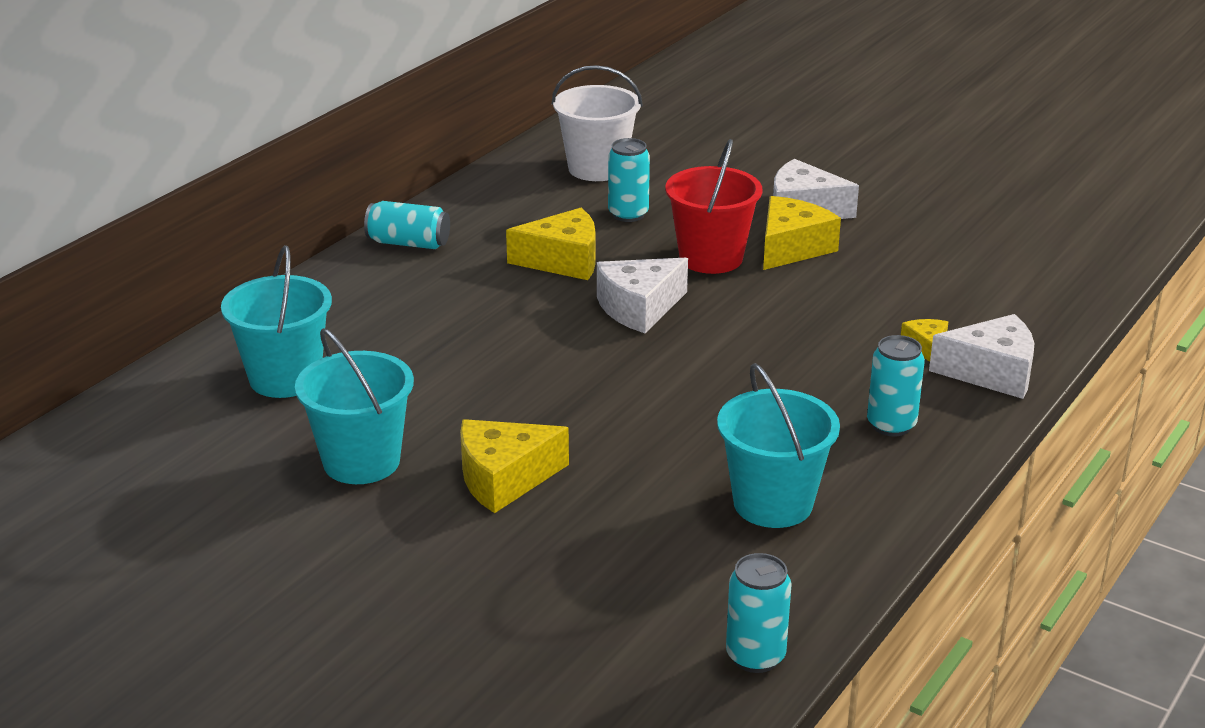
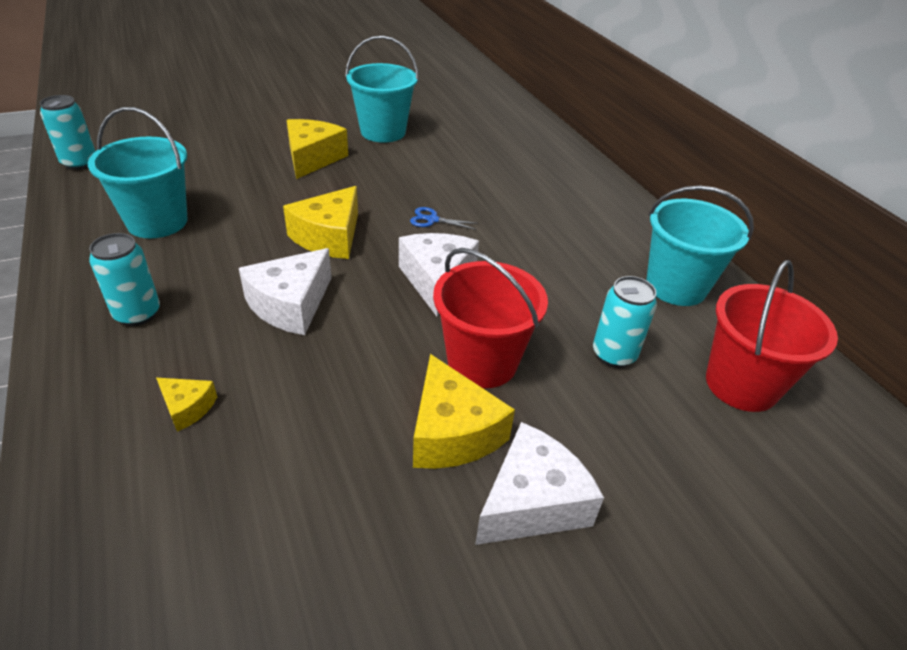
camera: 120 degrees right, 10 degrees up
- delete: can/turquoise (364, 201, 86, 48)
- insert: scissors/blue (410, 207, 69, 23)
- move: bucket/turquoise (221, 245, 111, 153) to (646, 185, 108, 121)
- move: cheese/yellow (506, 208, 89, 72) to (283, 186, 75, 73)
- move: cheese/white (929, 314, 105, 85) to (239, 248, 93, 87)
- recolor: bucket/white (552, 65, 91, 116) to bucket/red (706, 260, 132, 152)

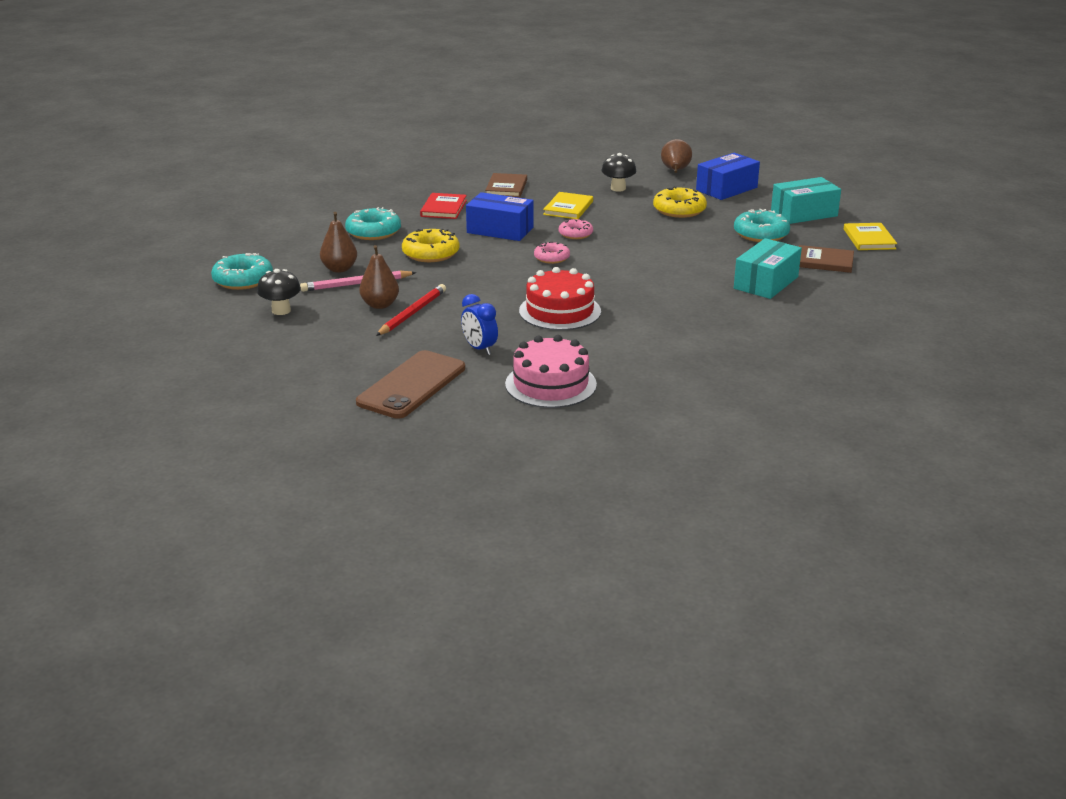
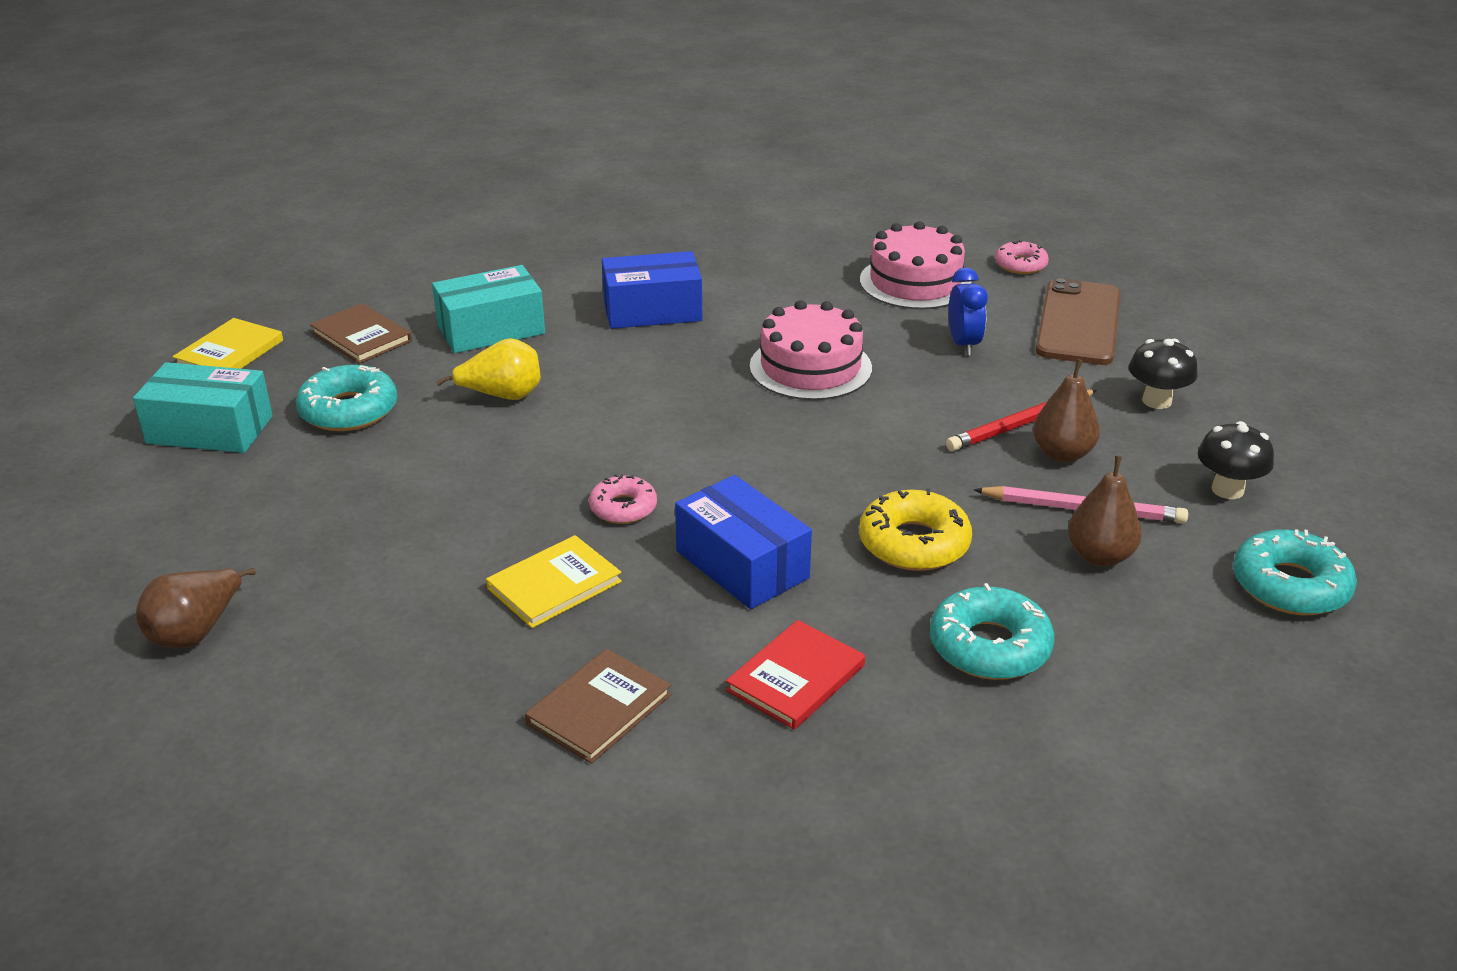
camera: 150 degrees left, 5 degrees up
- delete: donut/yellow (653, 186, 54, 32)
- insert: pear/yellow (436, 338, 105, 62)
- move: donut/pink (534, 241, 36, 23) to (995, 240, 54, 34)
- move: mushroom/black (601, 153, 35, 39) to (1129, 339, 69, 70)
- move: box/blue (696, 153, 64, 47) to (602, 251, 100, 78)
- recolor: cake/red (519, 267, 82, 63) to cake/pink (750, 300, 122, 100)
- rotate: phone/brown (356, 350, 109, 69) = (1035, 278, 85, 87) 45 degrees counterclockwise

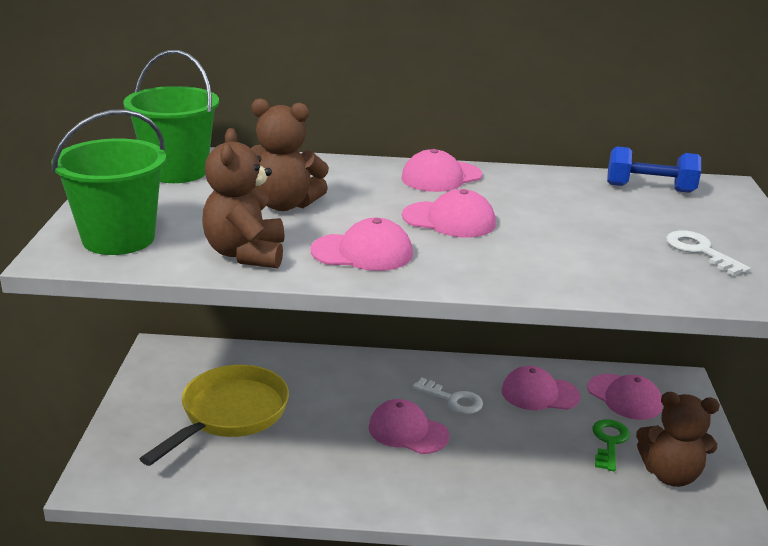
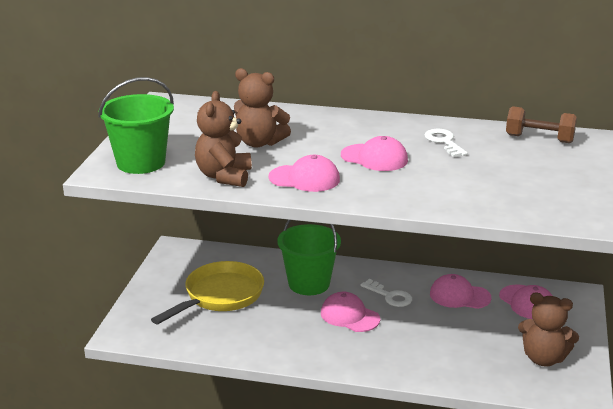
camera: 10 degrees right, 0 degrees up
- delete: cap/pink (401, 149, 81, 43)
- delete: key/green (592, 419, 38, 53)
- move: bucket/green (123, 50, 96, 133) to (278, 220, 63, 75)
- move: key/white (666, 230, 85, 46) to (425, 129, 43, 28)
- recolor: dumbbell/blue (607, 146, 94, 47) to dumbbell/brown (506, 106, 71, 37)

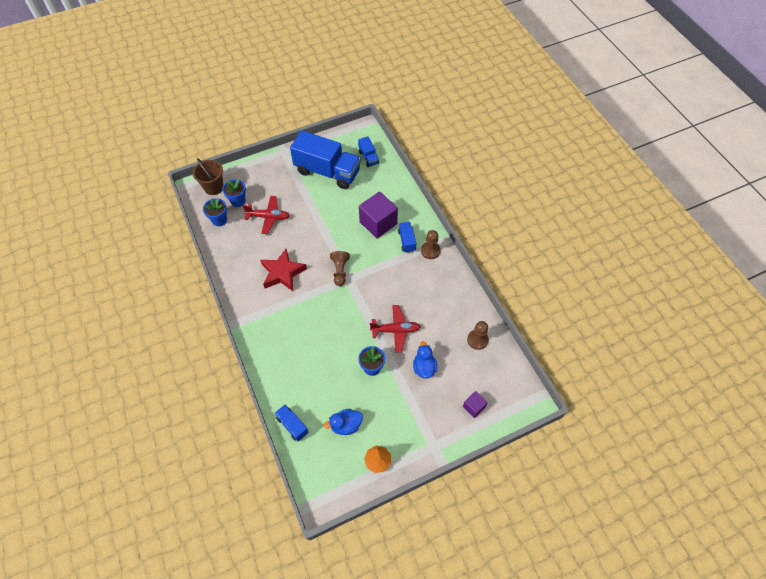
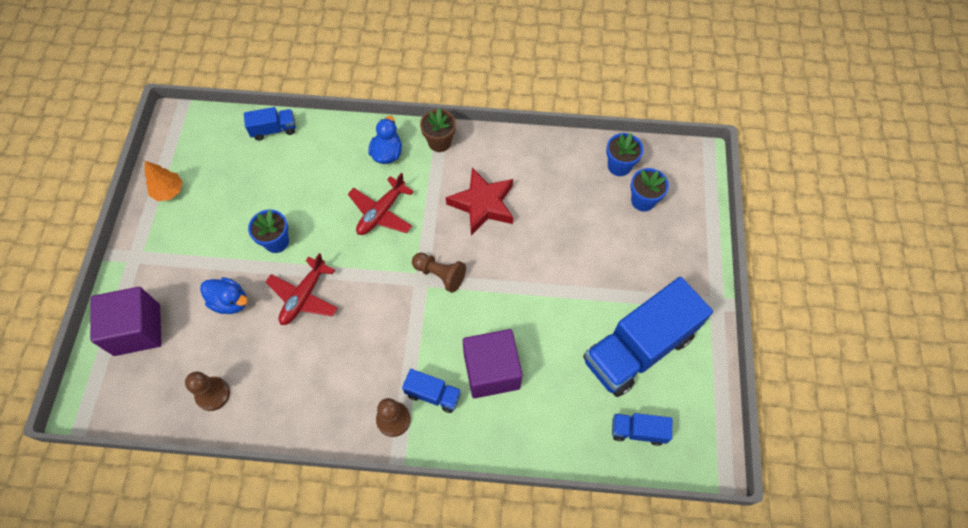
camera: 120 degrees right, 5 degrees up
- delete: bucket/brown (193, 158, 30, 37)
- insert: flower pot/brown (420, 108, 36, 44)
- move: plane/red (243, 196, 47, 38) to (348, 173, 66, 62)
- move: duck/blue (324, 409, 39, 26) to (369, 116, 33, 48)
- resize: cube/purple (463, 391, 25, 27) = (90, 287, 72, 69) x1.99

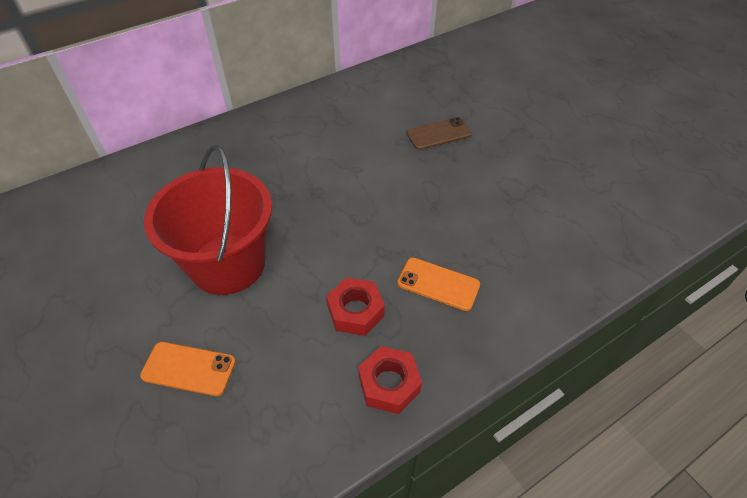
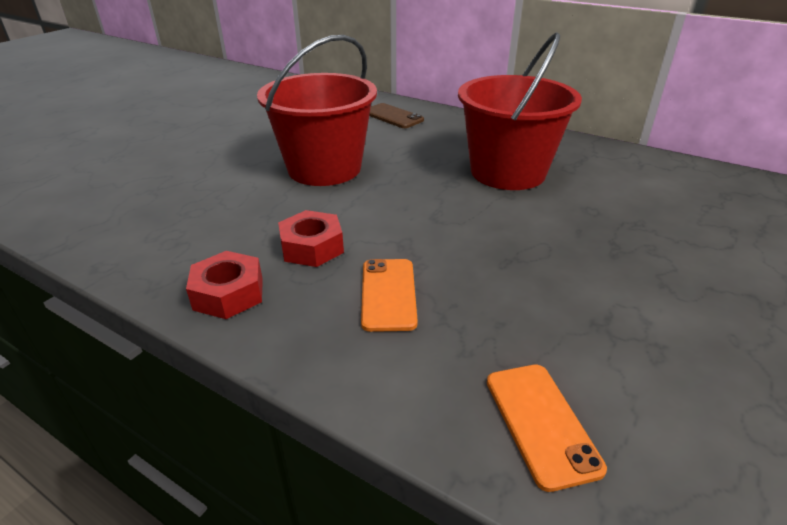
camera: 65 degrees right, 15 degrees down
- insert: bucket/red (458, 32, 124, 158)
- move: phone/orange (140, 342, 96, 54) to (487, 365, 120, 127)
- move: phone/brown (406, 117, 66, 33) to (369, 103, 55, 25)

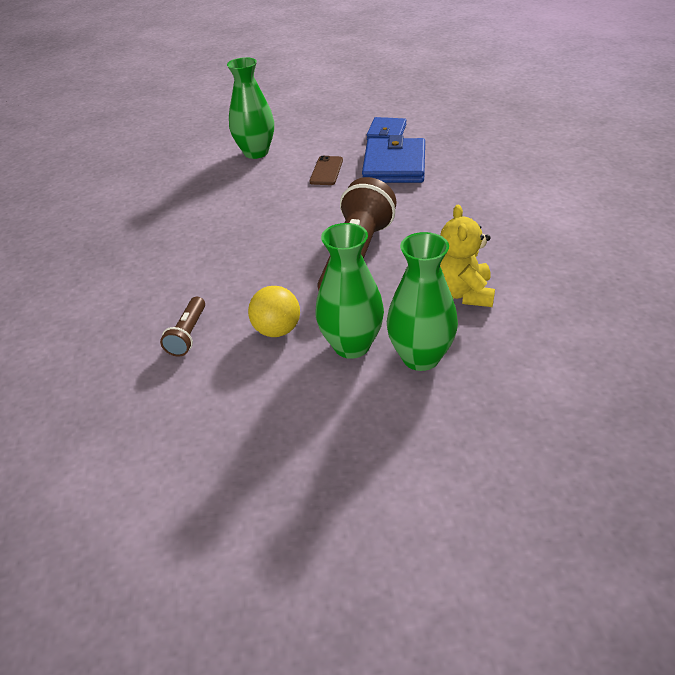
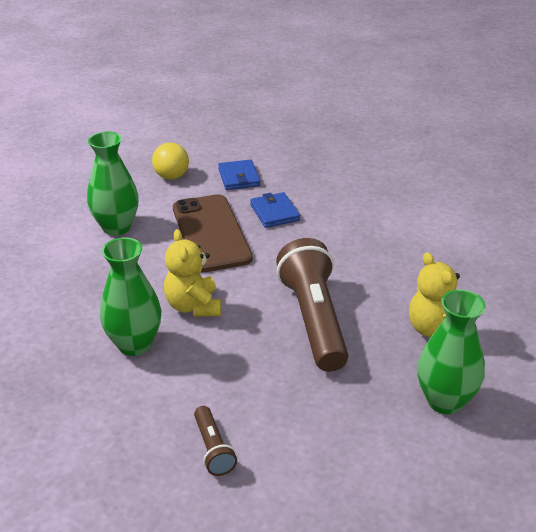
camera: 30 degrees left, 5 degrees down
- insert: teddy bear/yellow (164, 229, 57, 88)
- move: ball/yellow (248, 286, 52, 51) to (152, 143, 37, 37)
- move: vase/green (316, 223, 68, 136) to (100, 237, 62, 119)
- resize: phone/brown (309, 156, 34, 29) = (173, 194, 80, 78) x2.09
- resize: wallet/blue (362, 135, 63, 48) = (250, 192, 50, 36) x0.61

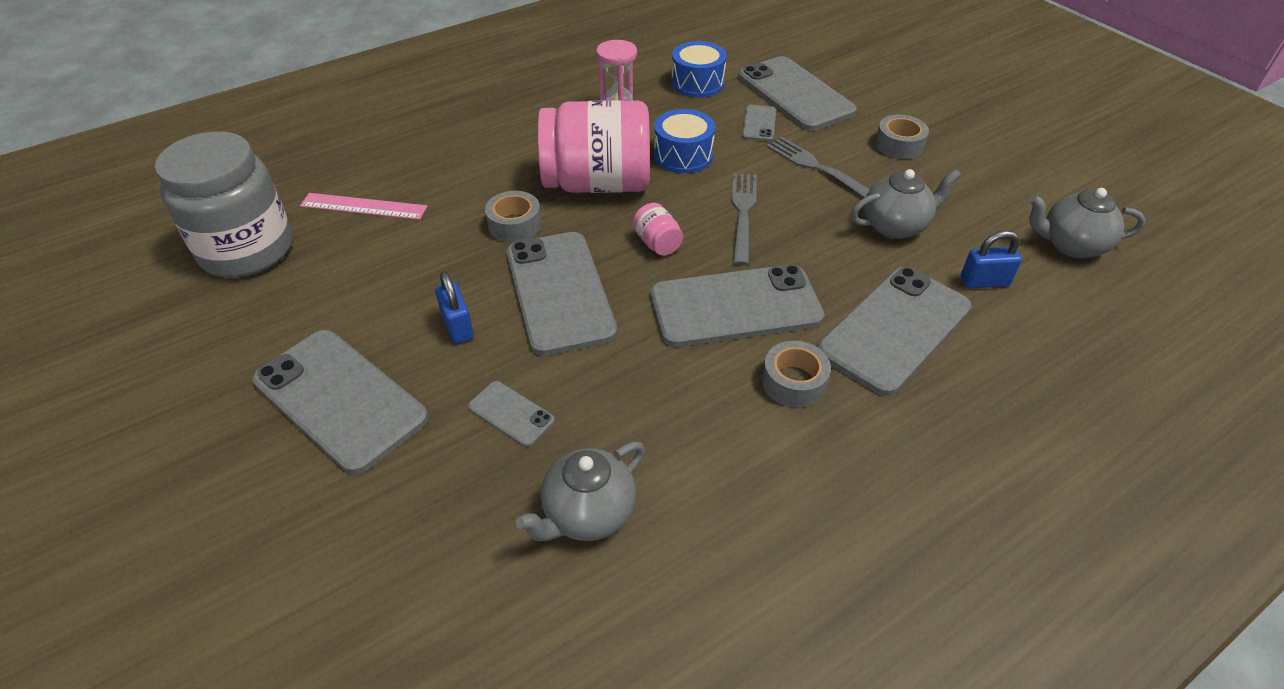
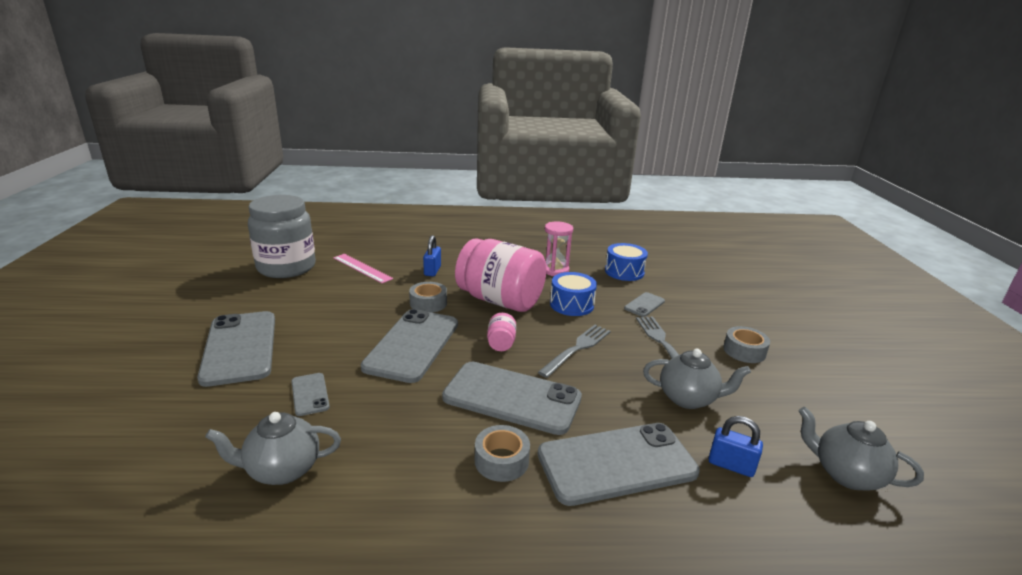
camera: 30 degrees right, 20 degrees down
- delete: phone/grey (738, 56, 119, 75)
- move: padlock/blue (435, 271, 39, 73) to (423, 235, 18, 41)

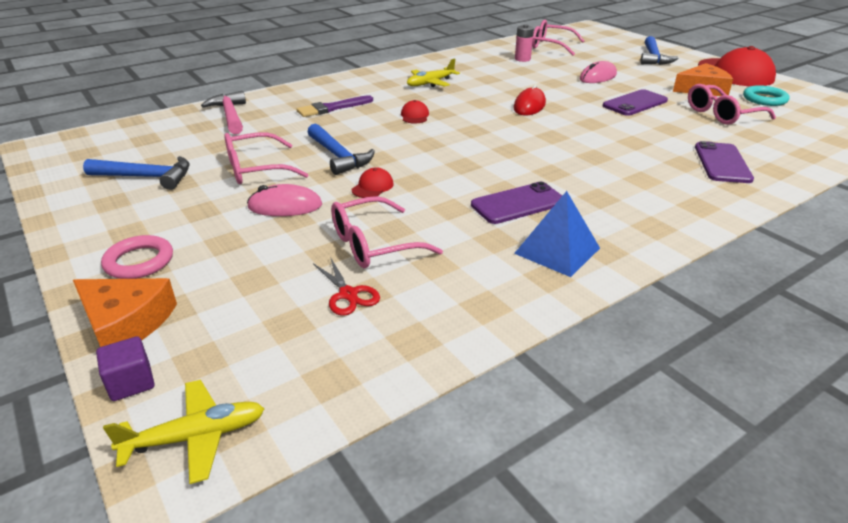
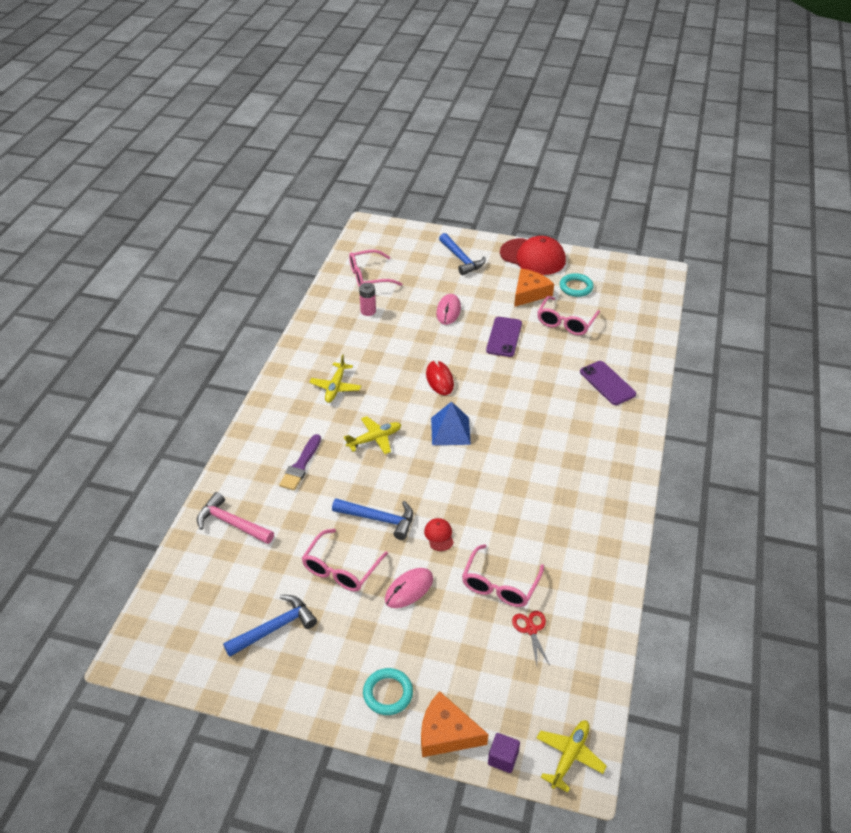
camera: 40 degrees left, 10 degrees up
- delete: phone/purple (471, 182, 91, 42)
- move: pyramid/blue (514, 191, 86, 86) to (431, 401, 40, 44)
- replace: cap/red (401, 100, 28, 24) to plane/yellow (344, 416, 57, 38)
- recolor: ring/pink (101, 235, 72, 44) to ring/turquoise (363, 668, 50, 47)
- rotate: cheese/orange (73, 278, 104, 69) = (421, 691, 67, 66) 150 degrees counterclockwise
- rotate: scissors/red (313, 257, 67, 59) = (512, 611, 39, 56) 120 degrees counterclockwise

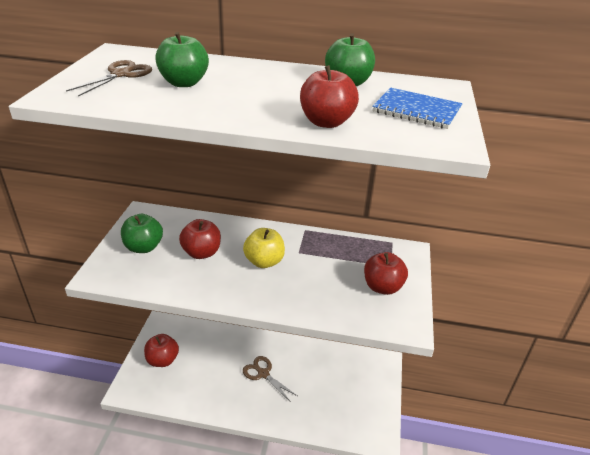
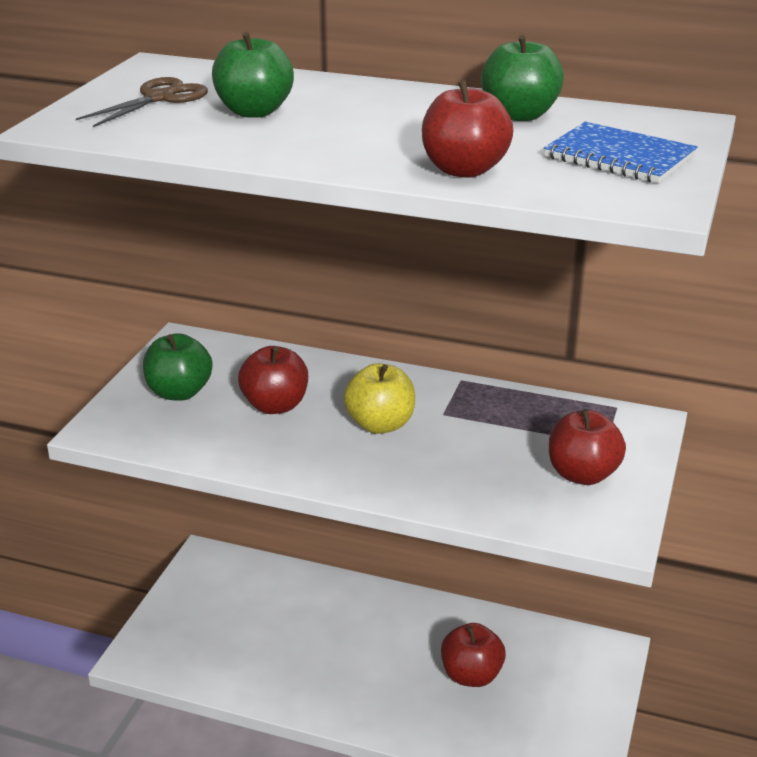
camera: 10 degrees right, 5 degrees down
- delete: scissors/brown (243, 356, 54, 46)
- move: apple/red (144, 334, 35, 33) to (441, 623, 65, 64)

